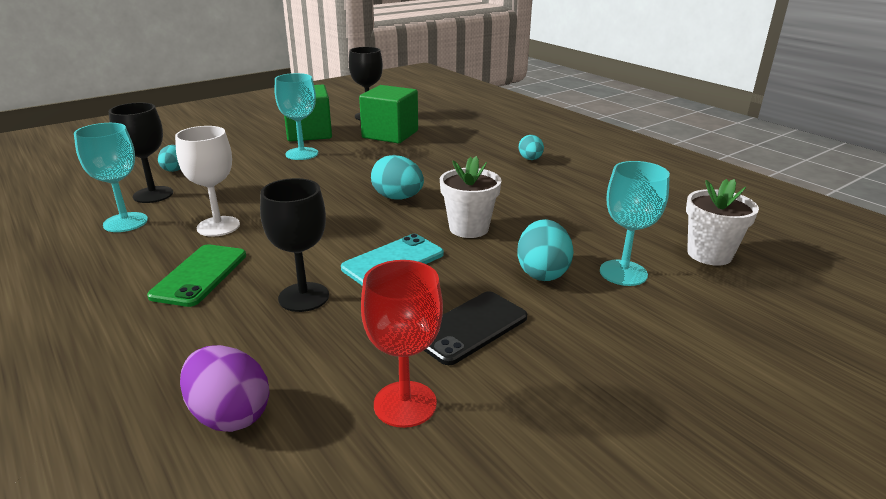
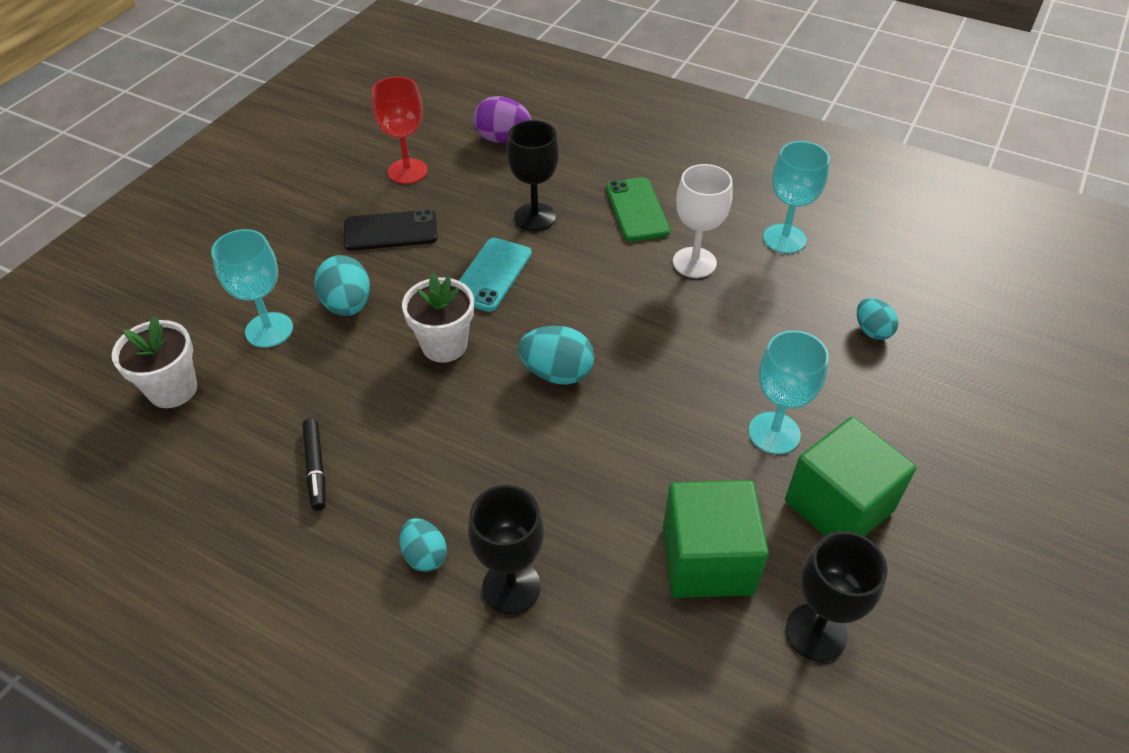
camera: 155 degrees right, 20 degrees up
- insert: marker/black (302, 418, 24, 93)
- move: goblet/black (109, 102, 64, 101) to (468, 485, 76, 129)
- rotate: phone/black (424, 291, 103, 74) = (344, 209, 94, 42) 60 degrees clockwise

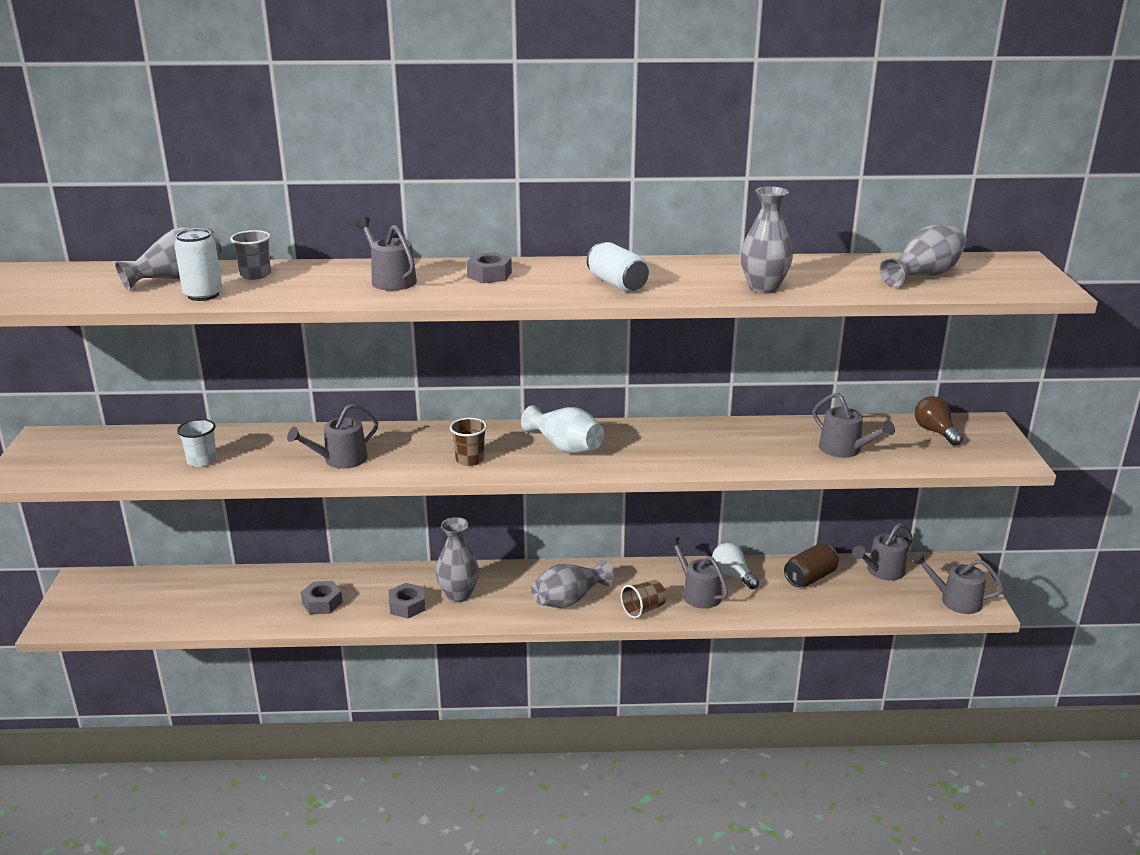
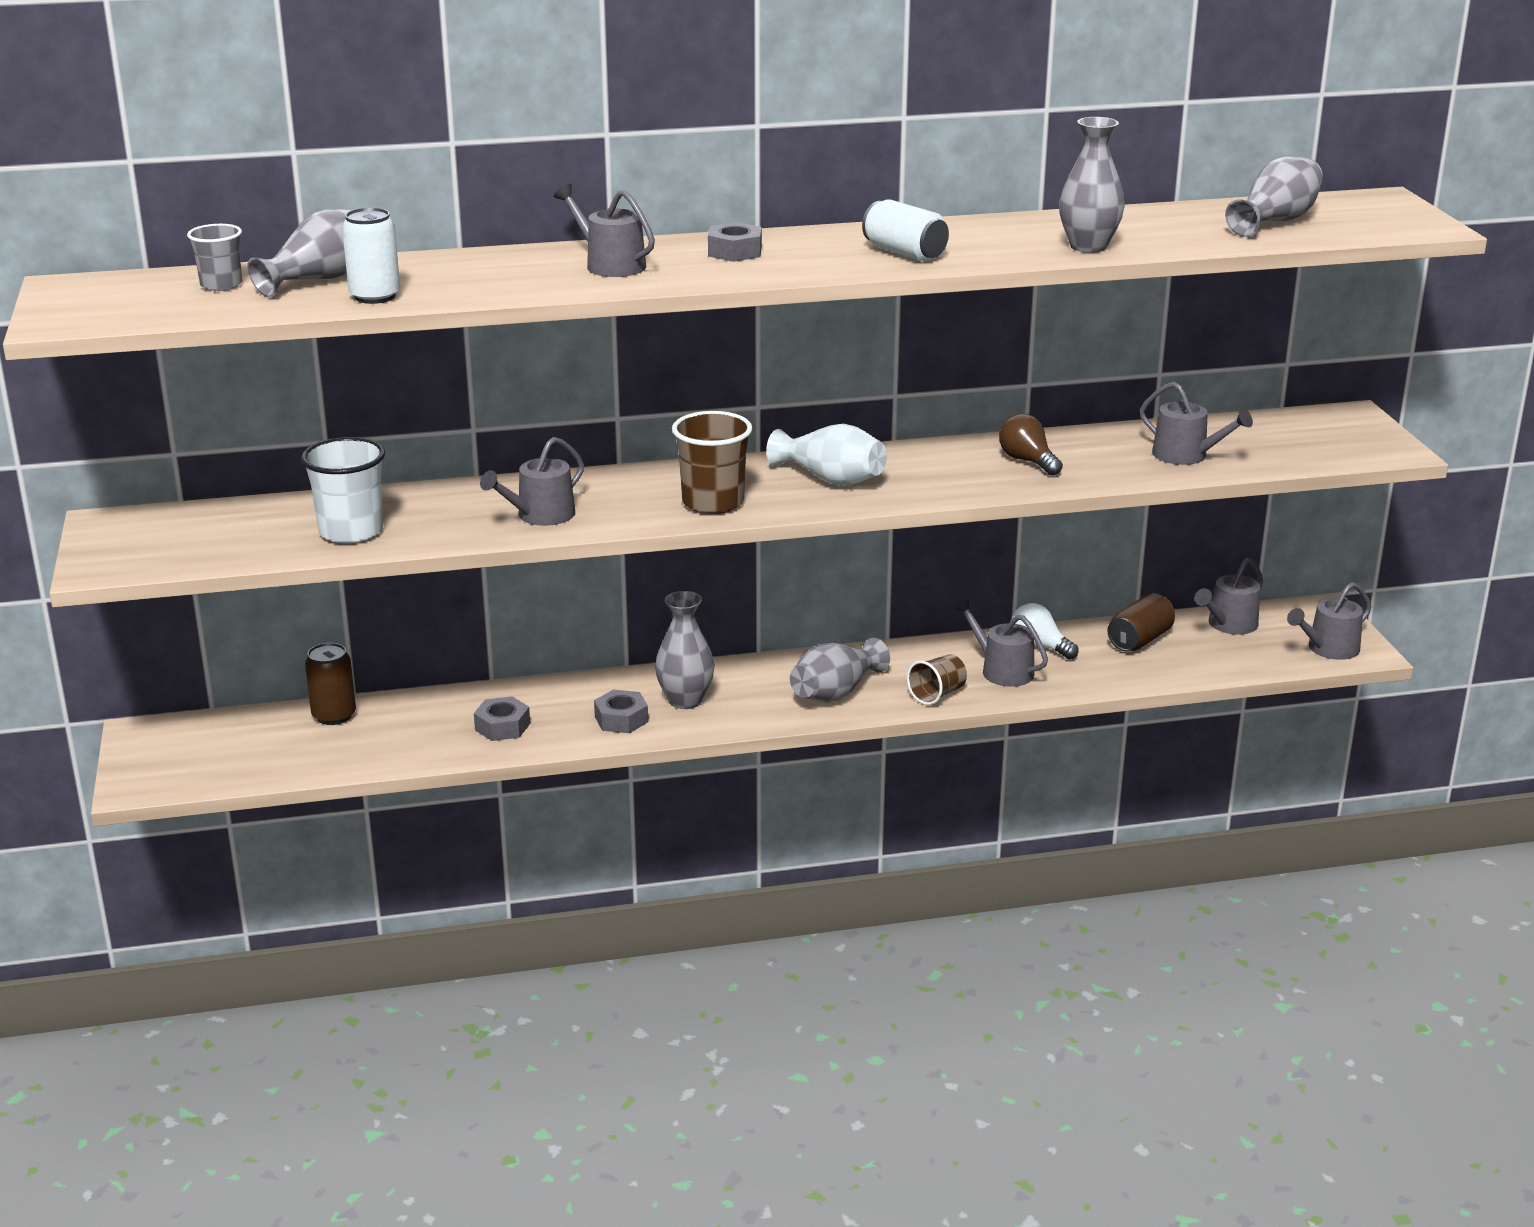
camera: 10 degrees left, 0 degrees up
- insert: can/brown (305, 643, 51, 82)
- move: cup/grey (230, 230, 41, 50) to (187, 224, 55, 67)
- move: light bulb/brown (915, 396, 48, 50) to (999, 414, 64, 62)
- rotate: watering can/grey (912, 553, 92, 61) = (1287, 582, 84, 78) 45 degrees counterclockwise
- resize: cup/white (177, 419, 40, 48) = (301, 437, 84, 106) x1.62
- resize: cup/brown (450, 418, 37, 48) = (672, 411, 80, 103) x1.62

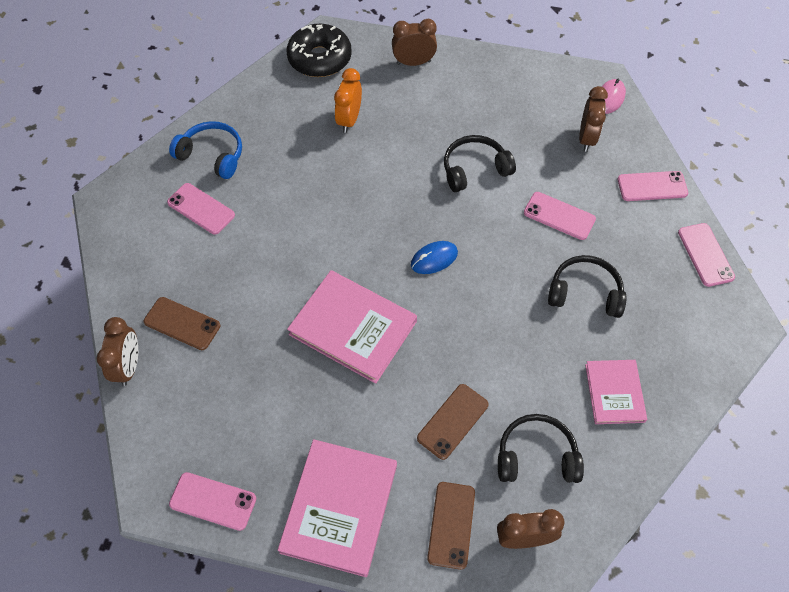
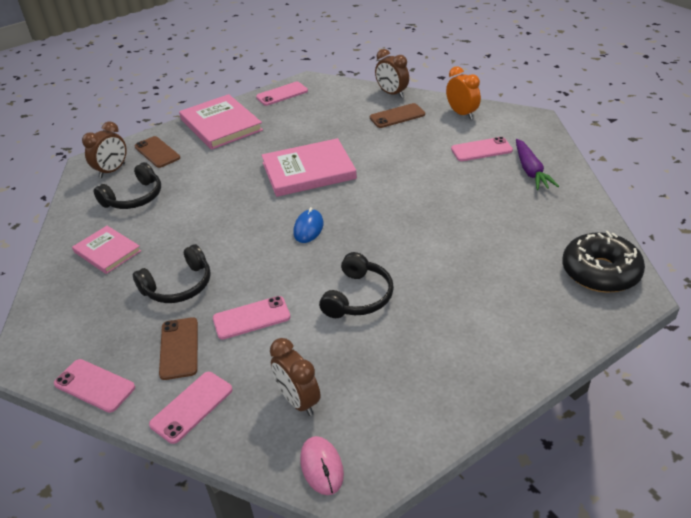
camera: 135 degrees right, 20 degrees down
- delete: clock/brown (392, 19, 45, 47)
- move: clock/orange (334, 68, 28, 65) to (446, 66, 35, 53)
- move: phone/brown (417, 384, 72, 76) to (159, 317, 39, 63)
- replace: headphones/blue (169, 121, 73, 58) to carrot/purple (516, 139, 43, 51)

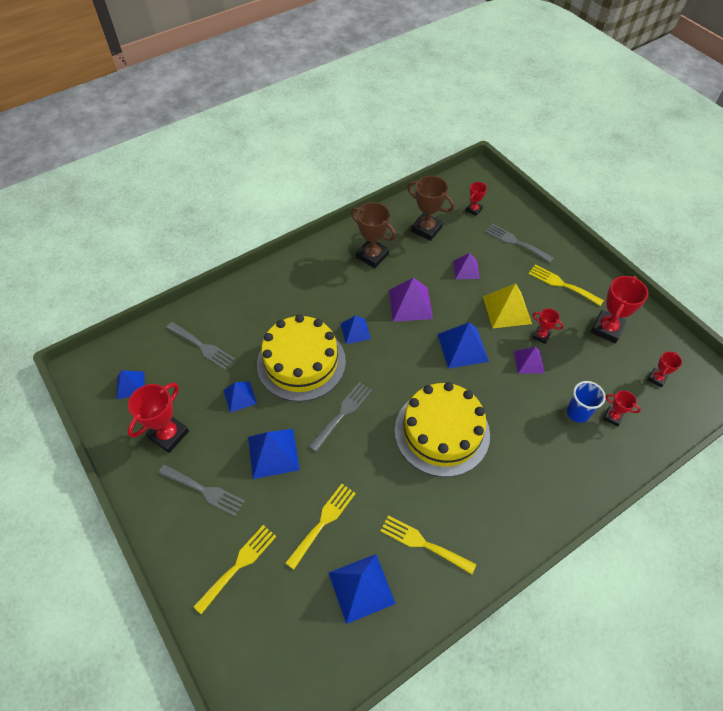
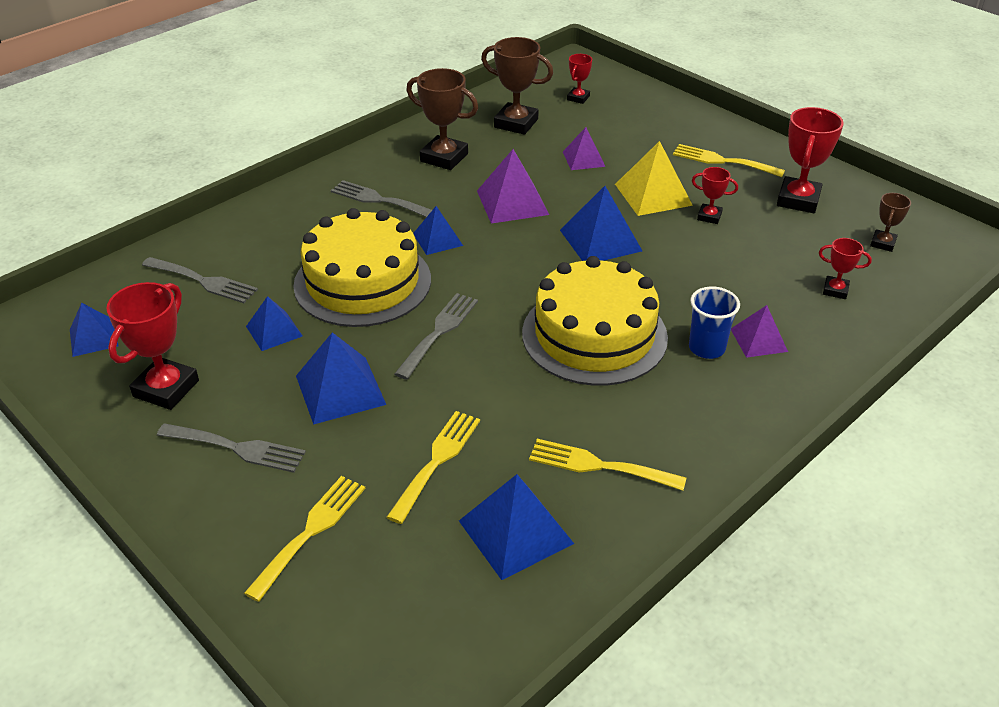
camera: 10 degrees left, 15 degrees down
- move: fork/grey (485, 224, 69, 39) to (331, 180, 101, 37)
- move: pyramid/purple (514, 347, 31, 27) to (731, 305, 57, 53)
- move: cup/blue (567, 381, 39, 42) to (689, 287, 51, 72)
- recolor: trophy/red (647, 351, 35, 36) to trophy/brown (870, 193, 41, 59)

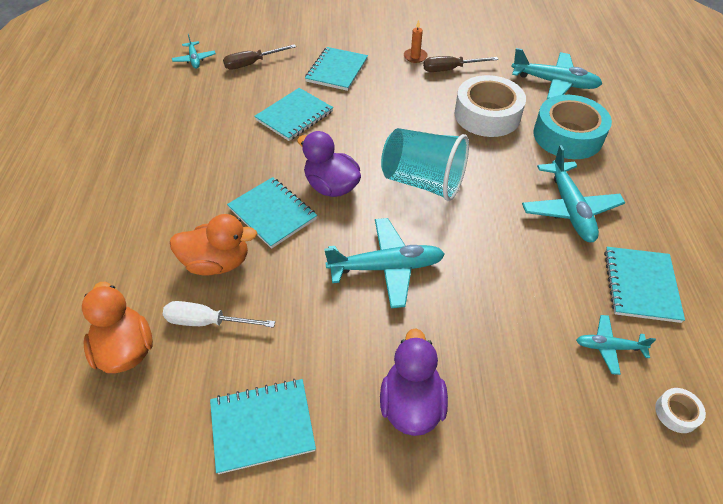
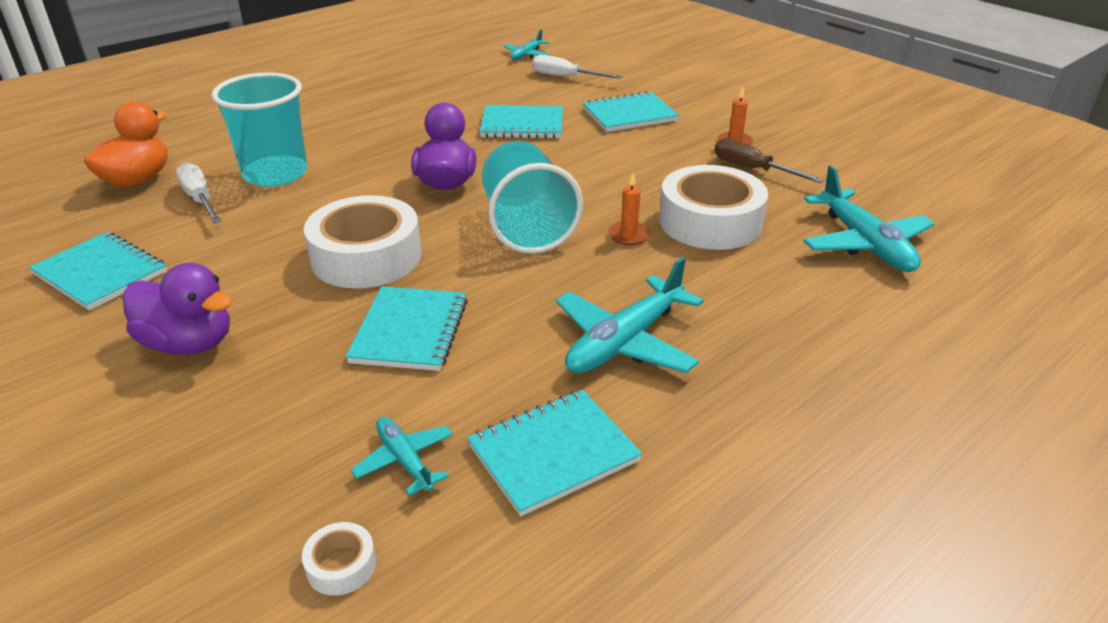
camera: 50 degrees right, 15 degrees down
- delete: tape/turquoise (533, 95, 79, 64)
- insert: candle/orange (608, 173, 43, 72)
- move: notebook/turquoise (227, 177, 90, 72) to (346, 286, 122, 85)
- replace: duck/orange (170, 214, 87, 62) to cup/turquoise (212, 73, 95, 114)
- replace: plane/turquoise (324, 218, 121, 90) to tape/white (304, 195, 117, 94)
- recolor: screwdriver/brown (223, 44, 73, 26) to screwdriver/white (533, 55, 89, 24)
- rotate: duck/purple (380, 328, 68, 108) = (123, 263, 110, 92) 60 degrees clockwise

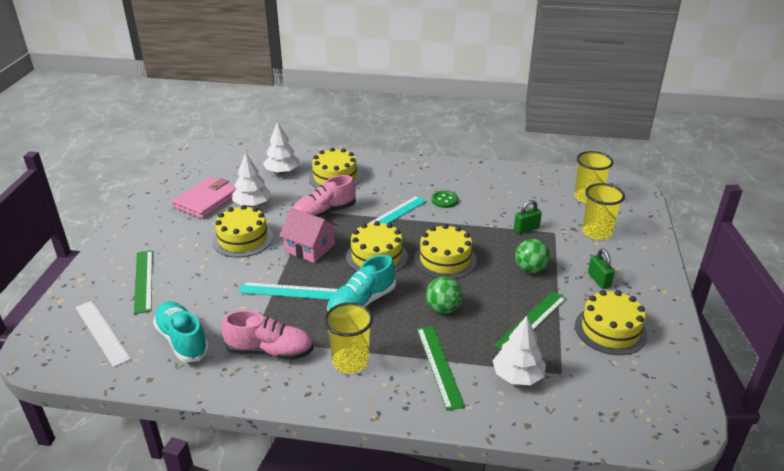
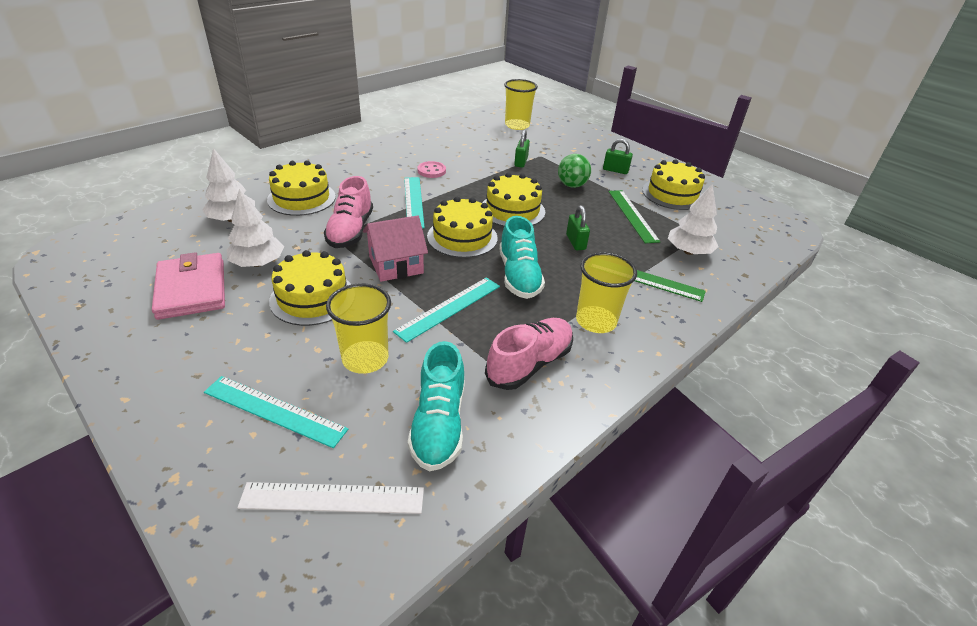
camera: 55 degrees left, 5 degrees up
- move: cup/yellow (583, 183, 42, 57) to (326, 283, 65, 91)
- replace: ball/green (426, 277, 37, 37) to padlock/green (566, 205, 24, 45)
- recolor: ruler/green (134, 250, 19, 64) to ruler/turquoise (204, 376, 144, 72)
- recolor: button/green (432, 191, 26, 17) to button/pink (417, 161, 29, 17)
- rotate: shoe/turquoise (153, 301, 56, 61) = (408, 341, 56, 130) 90 degrees counterclockwise

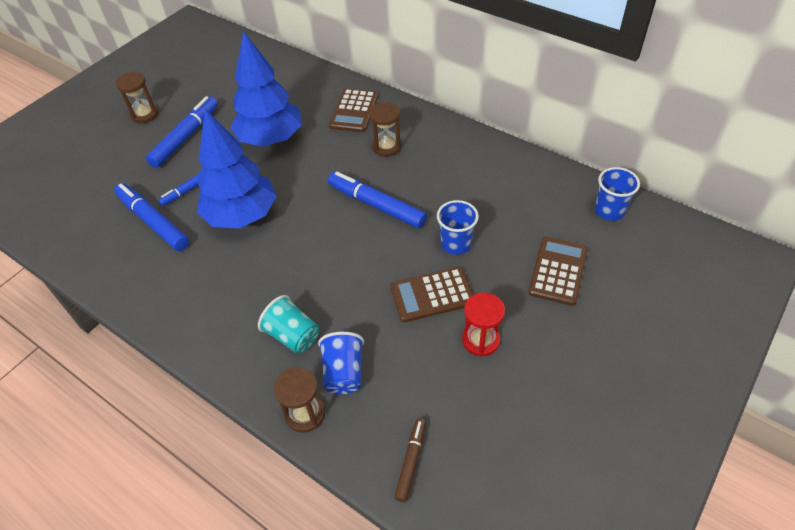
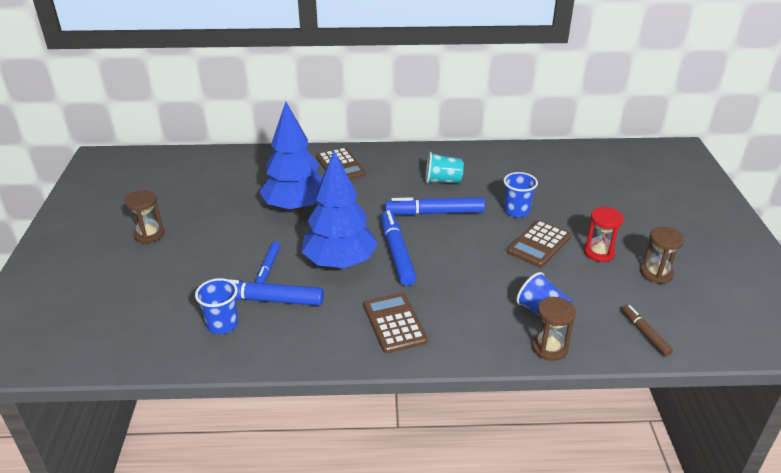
camera: 40 degrees left, 15 degrees down
- move: marker/blue (146, 96, 72, 72) to (381, 210, 36, 76)
- move: cup/turquoise (258, 295, 61, 59) to (426, 152, 38, 31)
- move: hourglass/brown (369, 102, 33, 55) to (640, 227, 45, 57)
- move: calculator/brown (528, 237, 60, 69) to (364, 293, 64, 60)
- move: cup/blue (595, 167, 45, 54) to (195, 278, 43, 56)

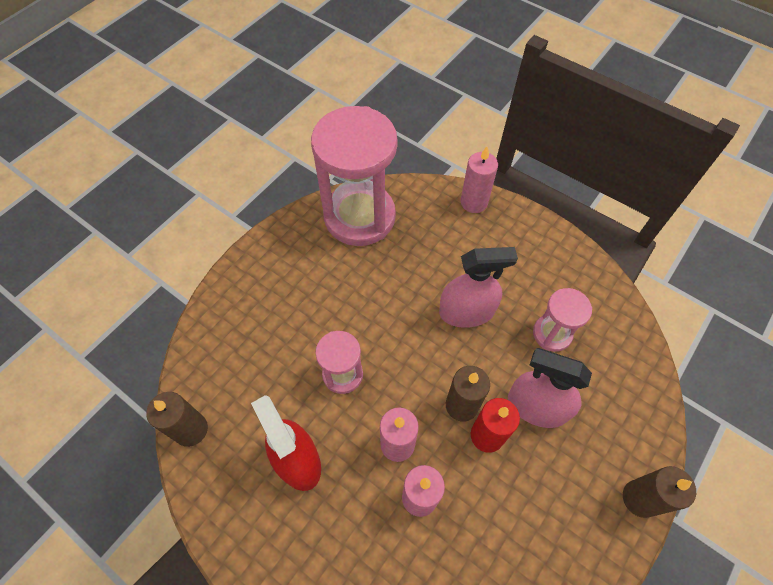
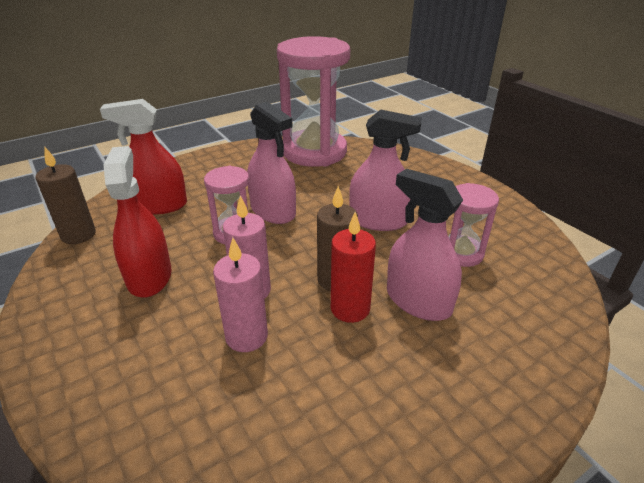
camera: 20 degrees right, 25 degrees down
- delete: candle/pink (461, 147, 37, 66)
- delete: candle/brown (623, 466, 73, 52)
- insert: spray bottle/red (100, 99, 87, 115)
- insert: spray bottle/pink (247, 102, 49, 122)

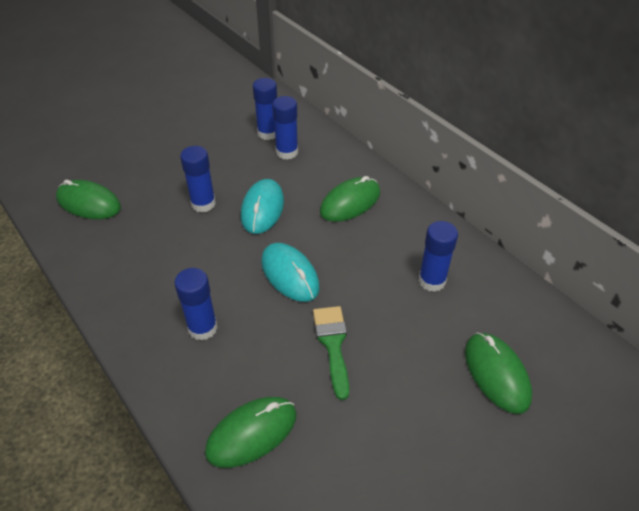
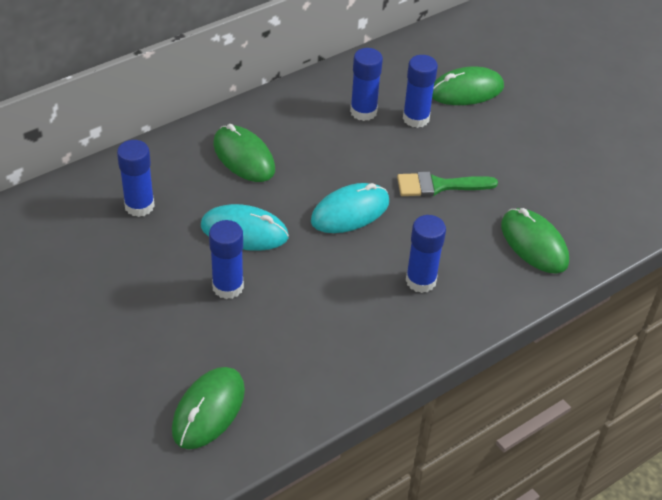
camera: 90 degrees left, 0 degrees up
- move: glue stick/blue (253, 78, 24, 62) to (403, 55, 35, 73)

